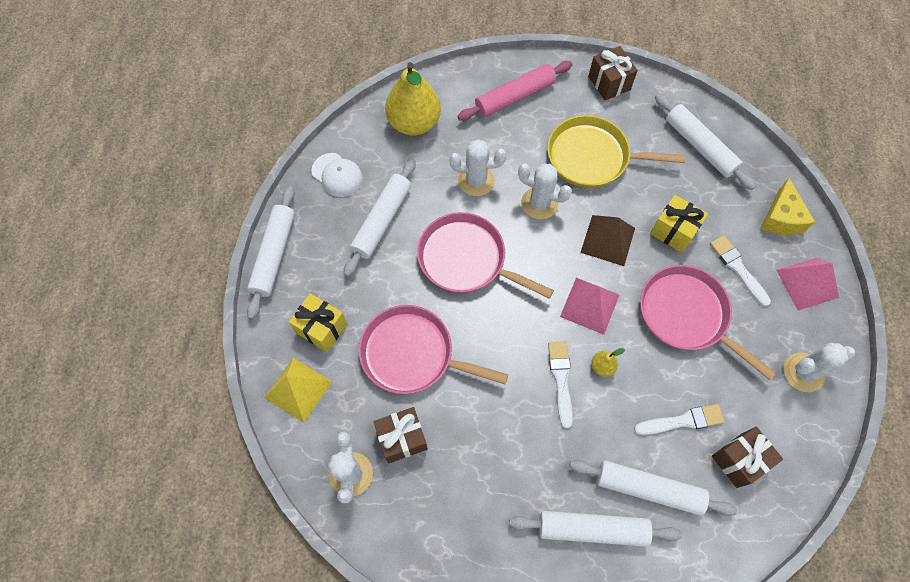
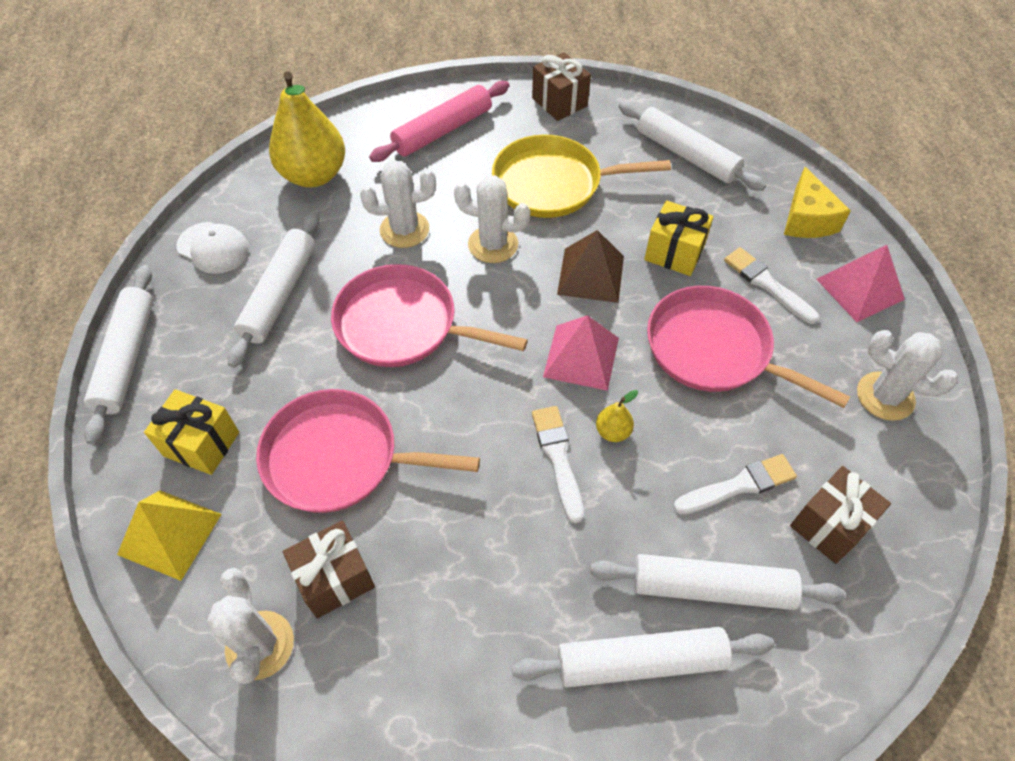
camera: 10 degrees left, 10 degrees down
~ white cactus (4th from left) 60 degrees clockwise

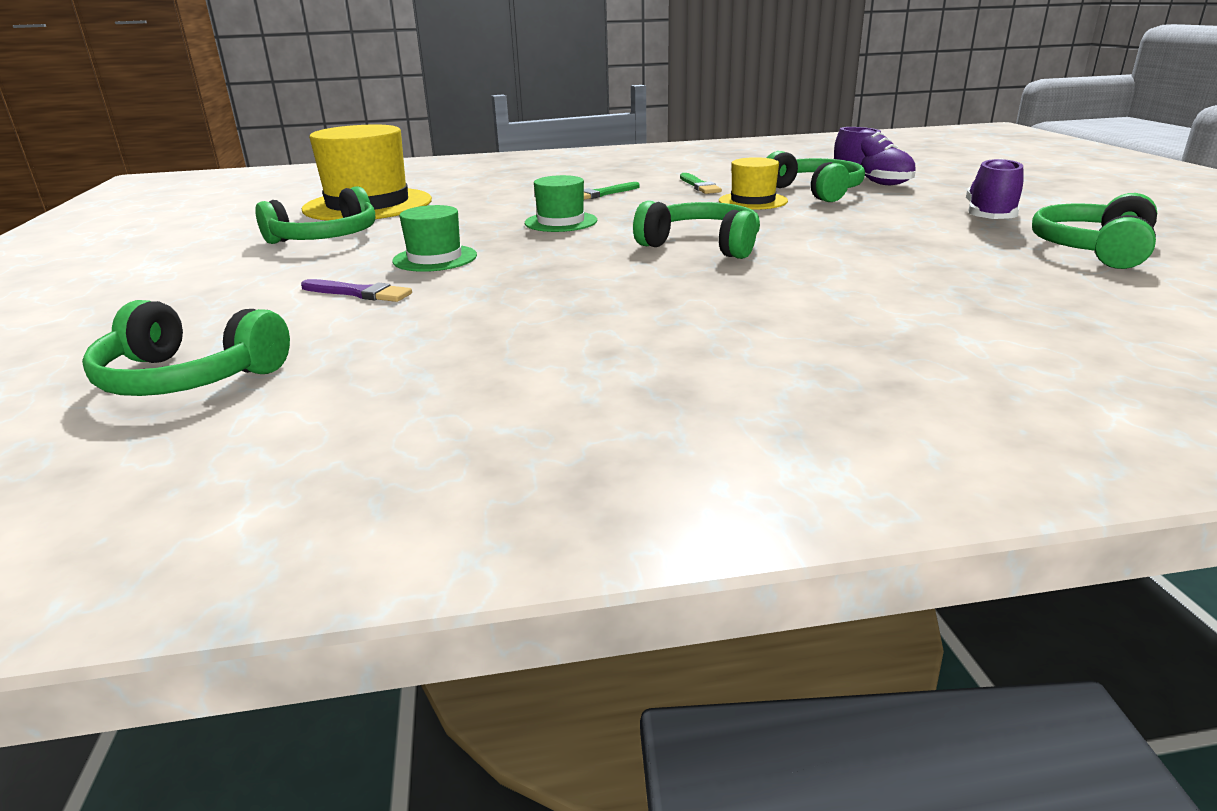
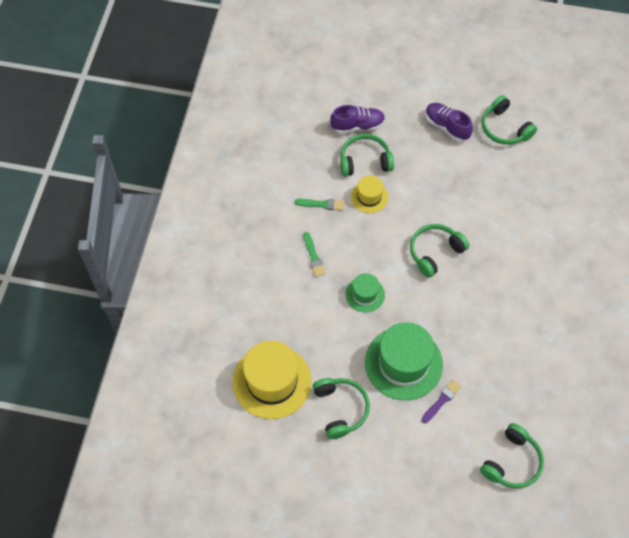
camera: 70 degrees left, 35 degrees up
~ green hat (1st from left in the first image) x1.92

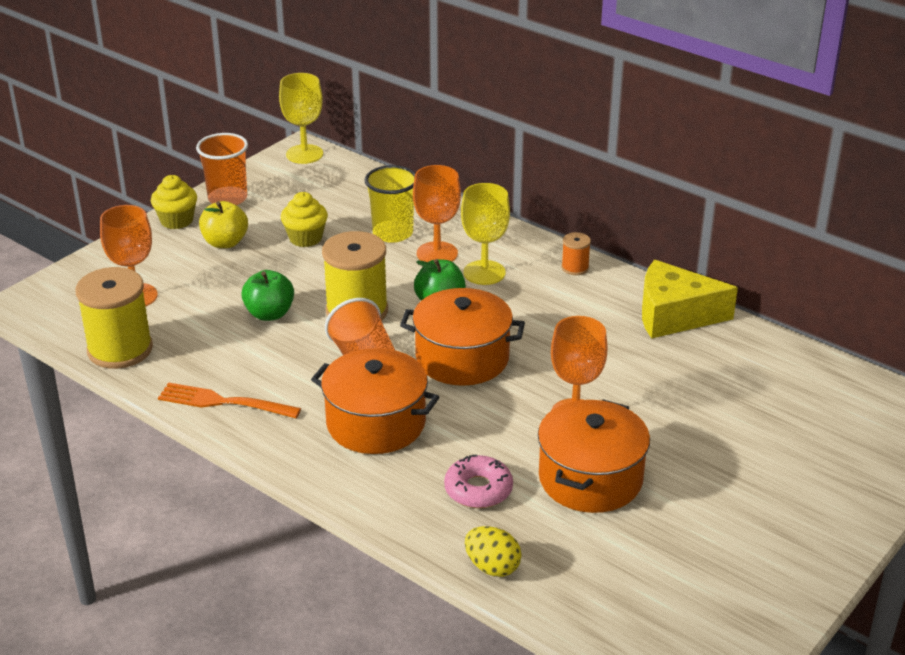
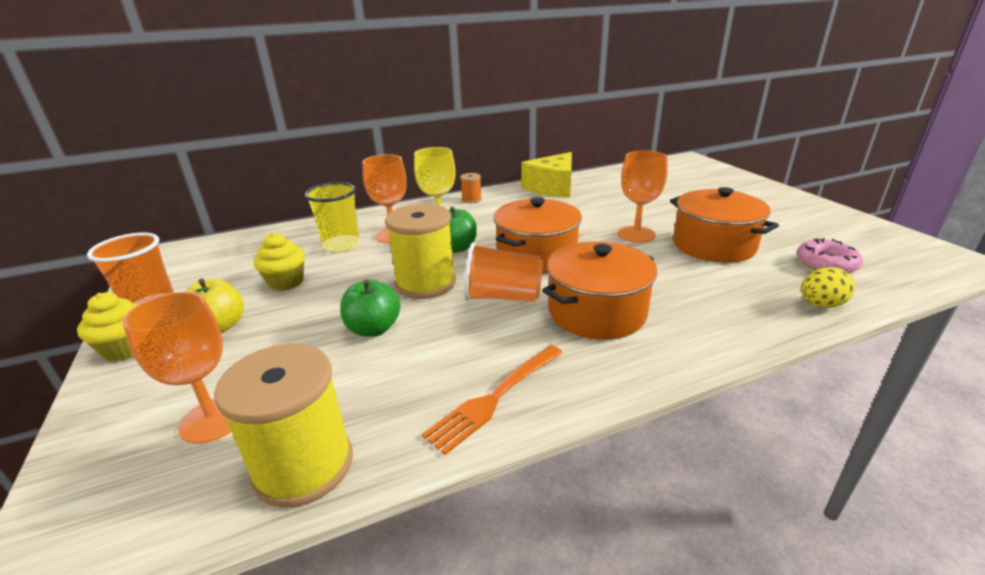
camera: 60 degrees left, 5 degrees down
- yellow goblet (1st from left)
~ pink donut

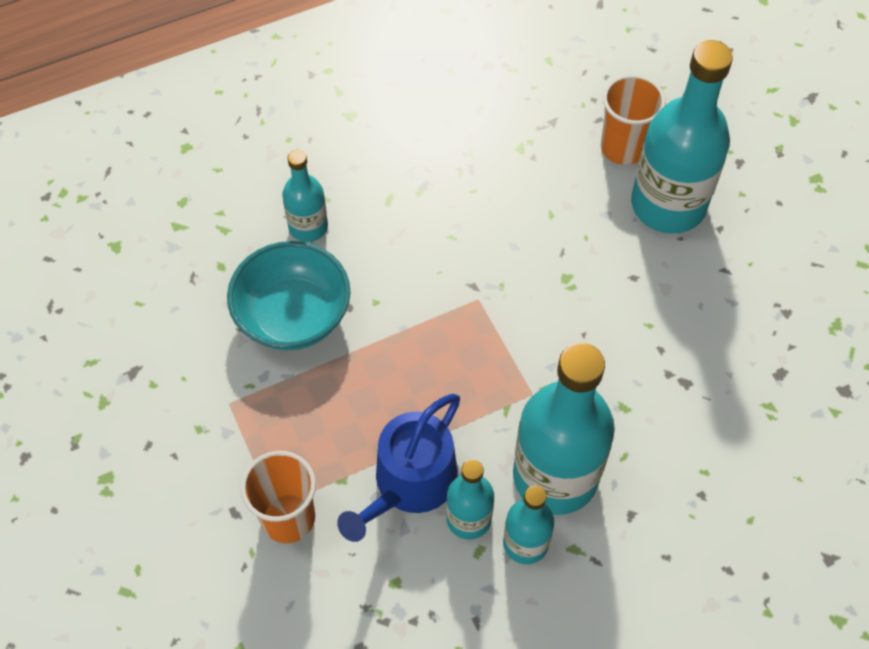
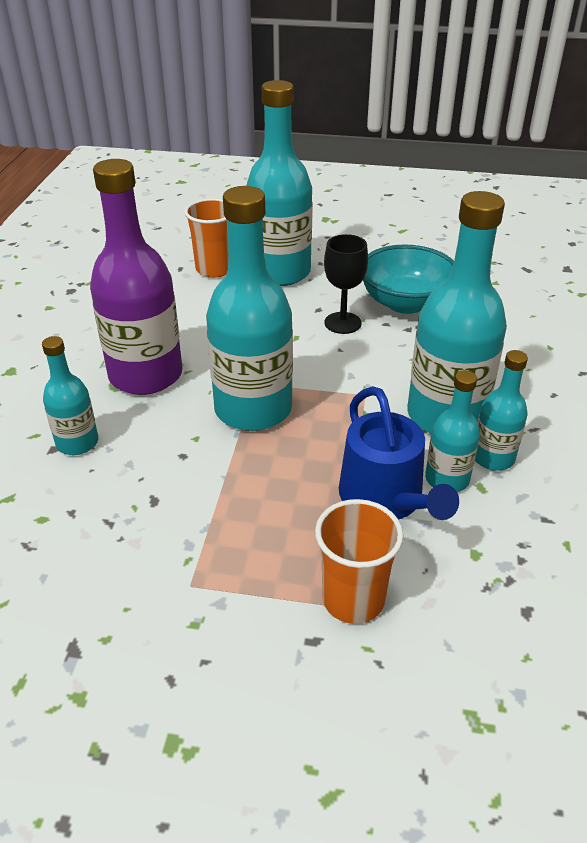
camera: 55 degrees left, 20 degrees down
~ turquoise bowl
+ purple bottle
+ turquoise bottle (2nd from left)
+ black goblet

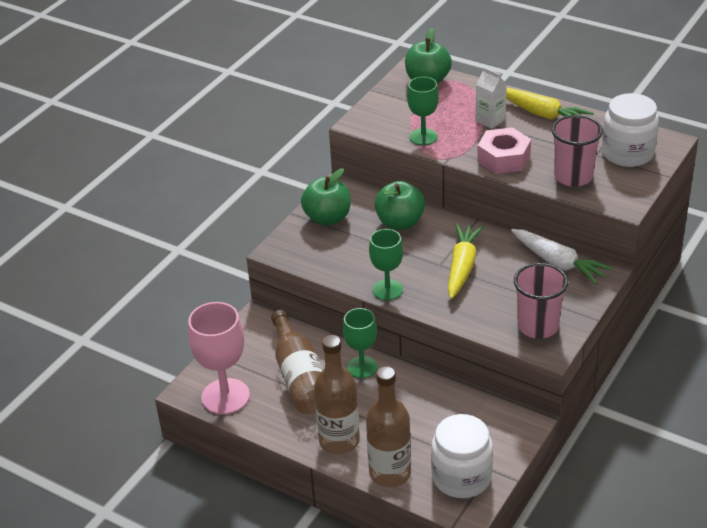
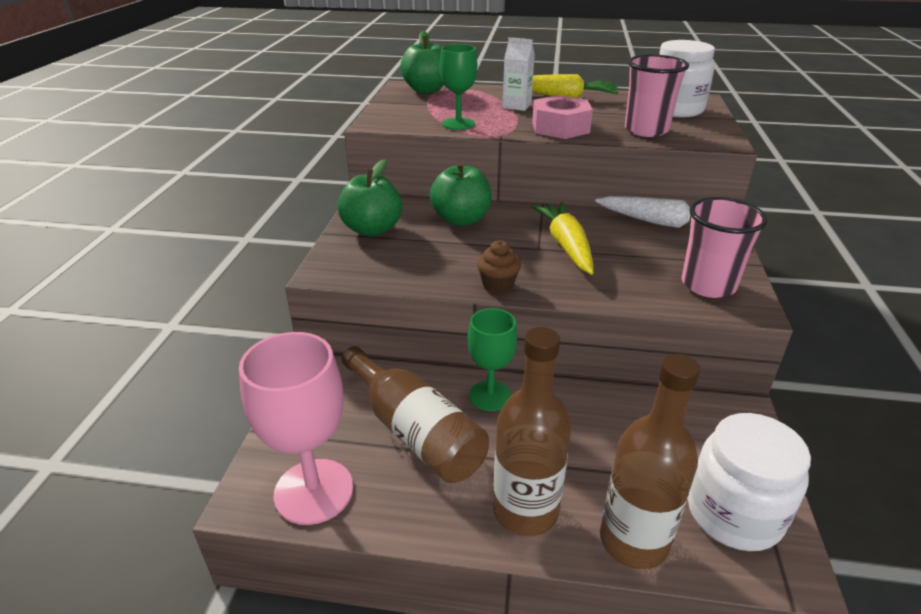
camera: 25 degrees left, 5 degrees down
~ green goblet (2nd from left) to brown cupcake

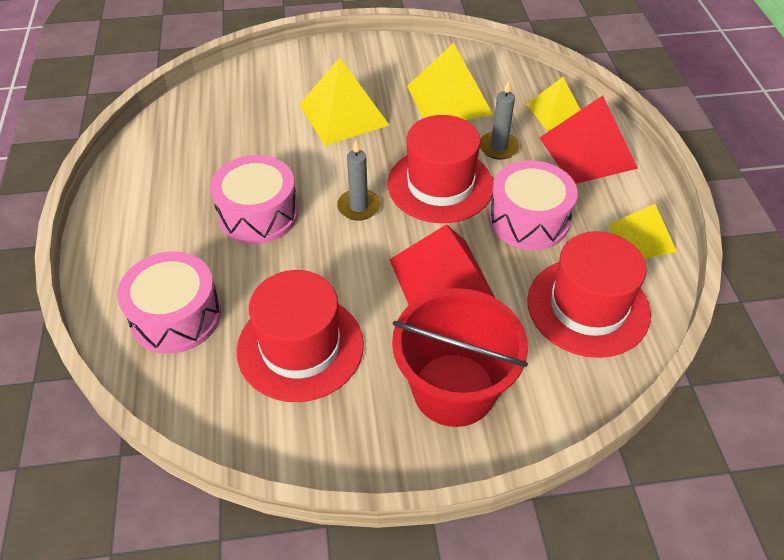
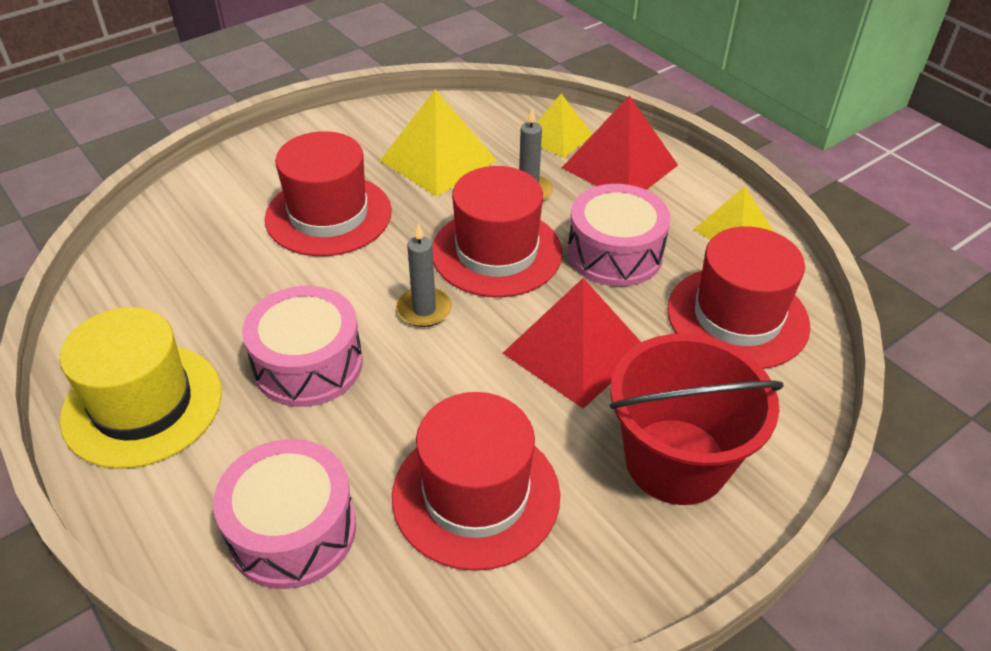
camera: 30 degrees left, 5 degrees down
~ yellow pyramid (1st from left) to red hat (1st from left)
+ yellow hat

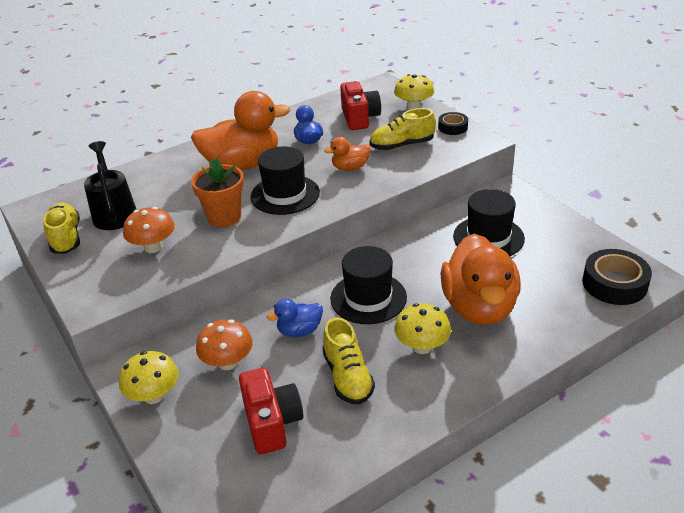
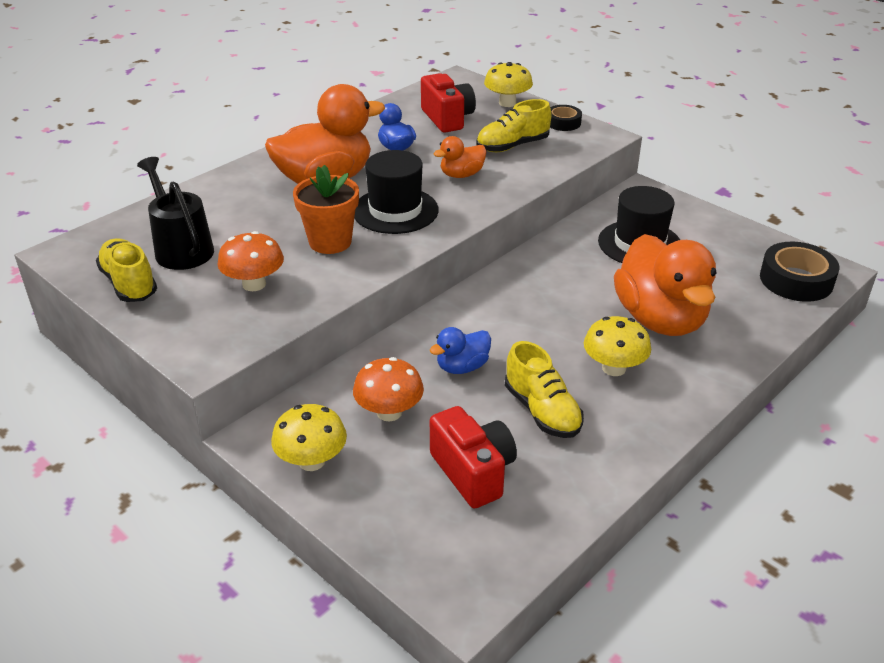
camera: 15 degrees left, 0 degrees up
- black hat (2nd from left)

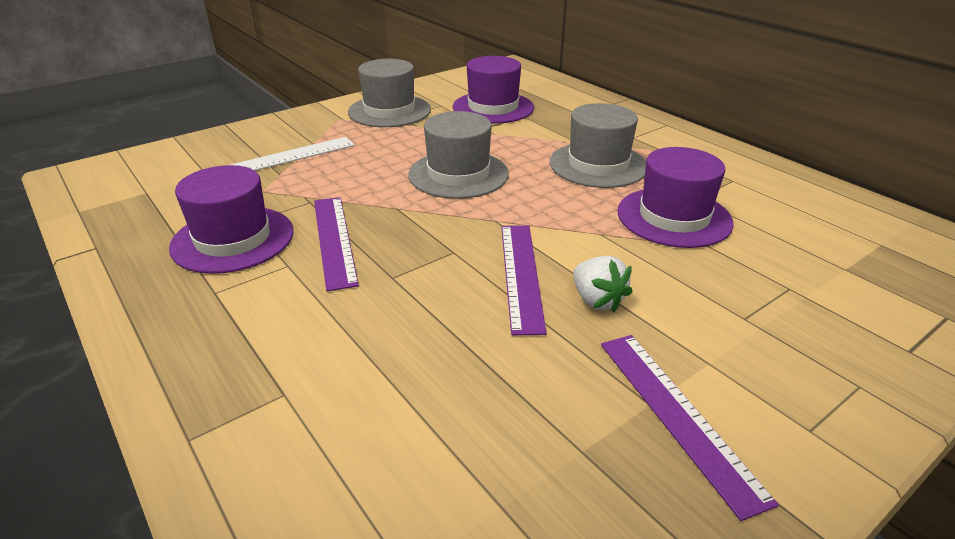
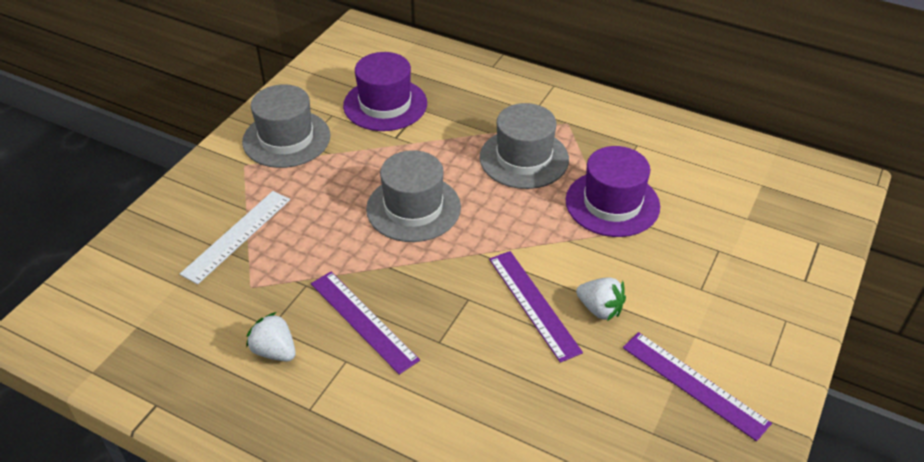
camera: 25 degrees left, 10 degrees up
~ purple hat (1st from left) to white strawberry (1st from left)

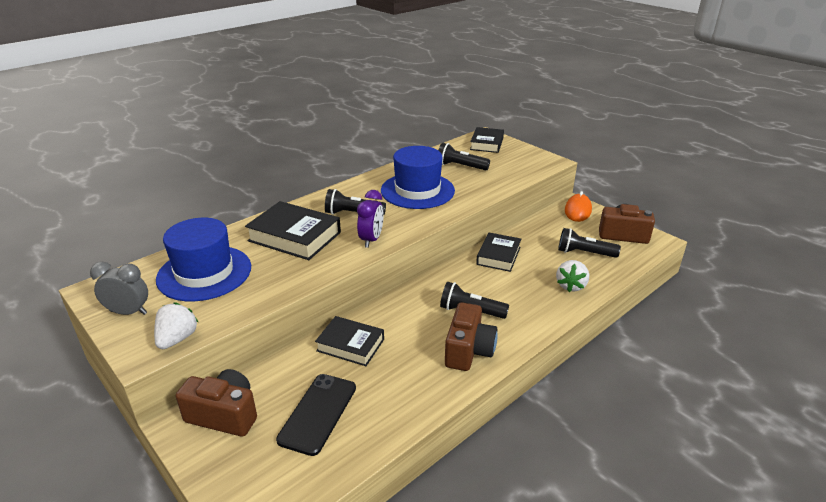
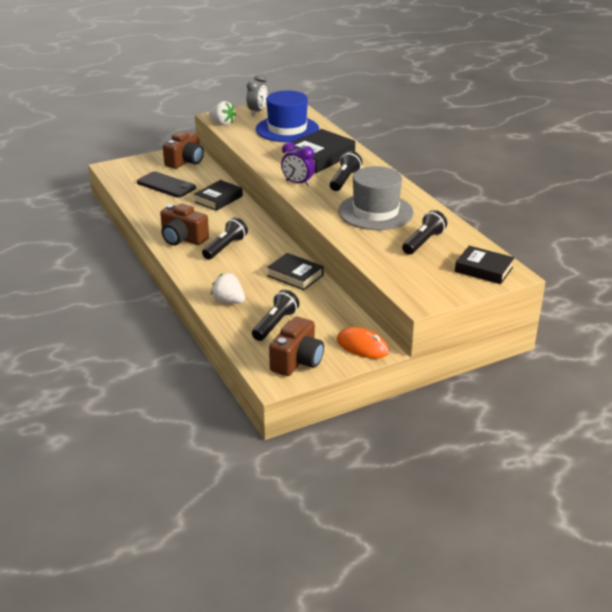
camera: 105 degrees right, 0 degrees up
~ blue hat (2nd from left) to grey hat

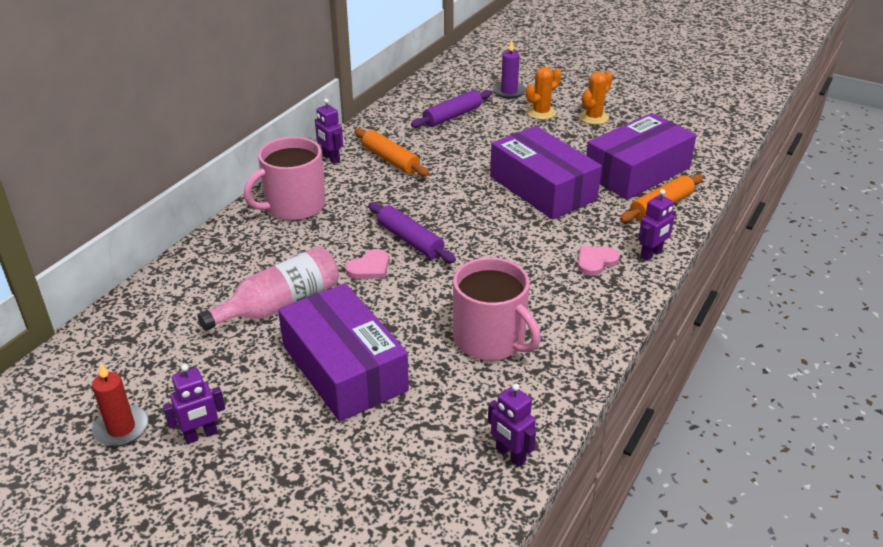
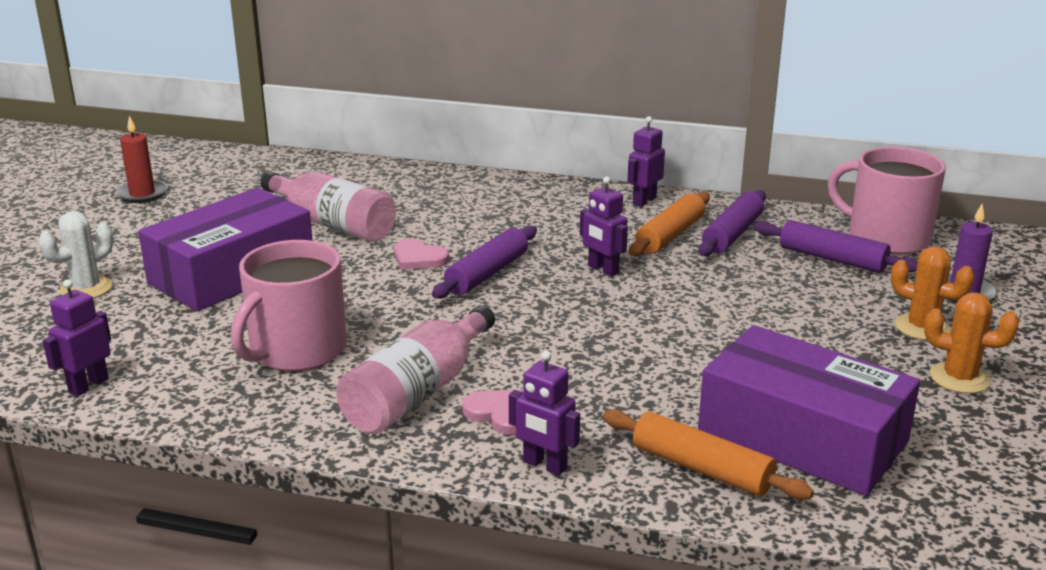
camera: 75 degrees right, 10 degrees down
- purple box (2nd from left)
~ pink mug (1st from left in the first image) to pink mug (2nd from left)
~ purple robot (1st from left in the first image) to purple robot (3rd from left)
+ purple rolling pin (2nd from left)
+ white cactus
+ pink bottle (2nd from left)

